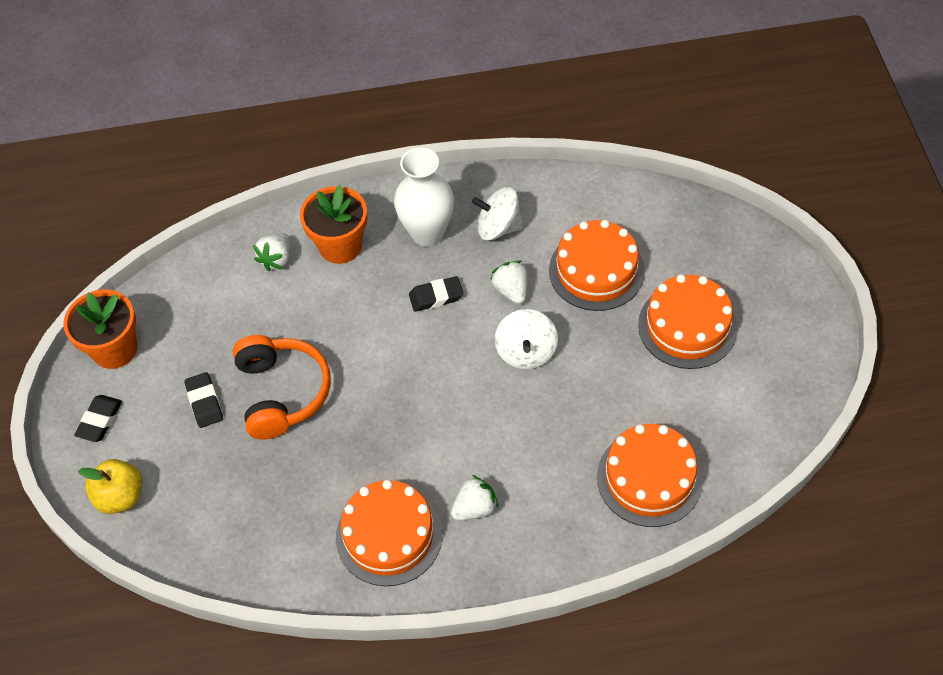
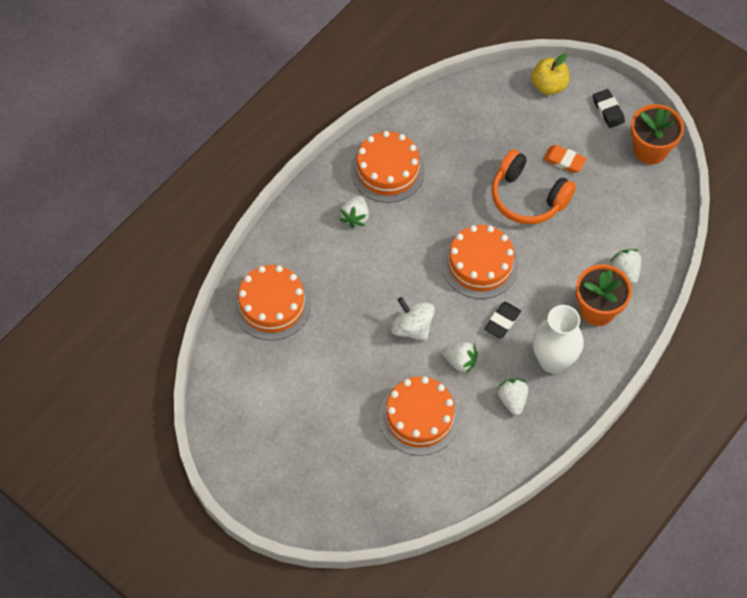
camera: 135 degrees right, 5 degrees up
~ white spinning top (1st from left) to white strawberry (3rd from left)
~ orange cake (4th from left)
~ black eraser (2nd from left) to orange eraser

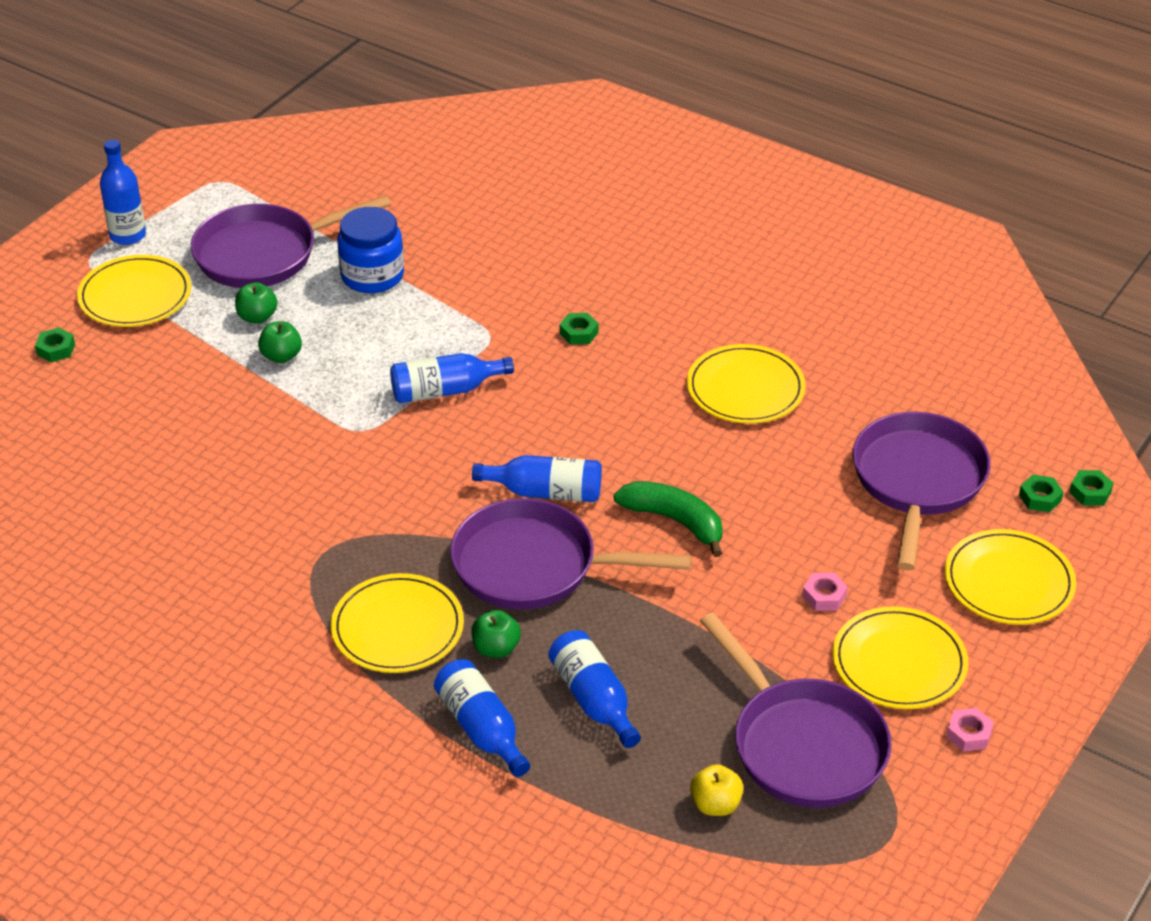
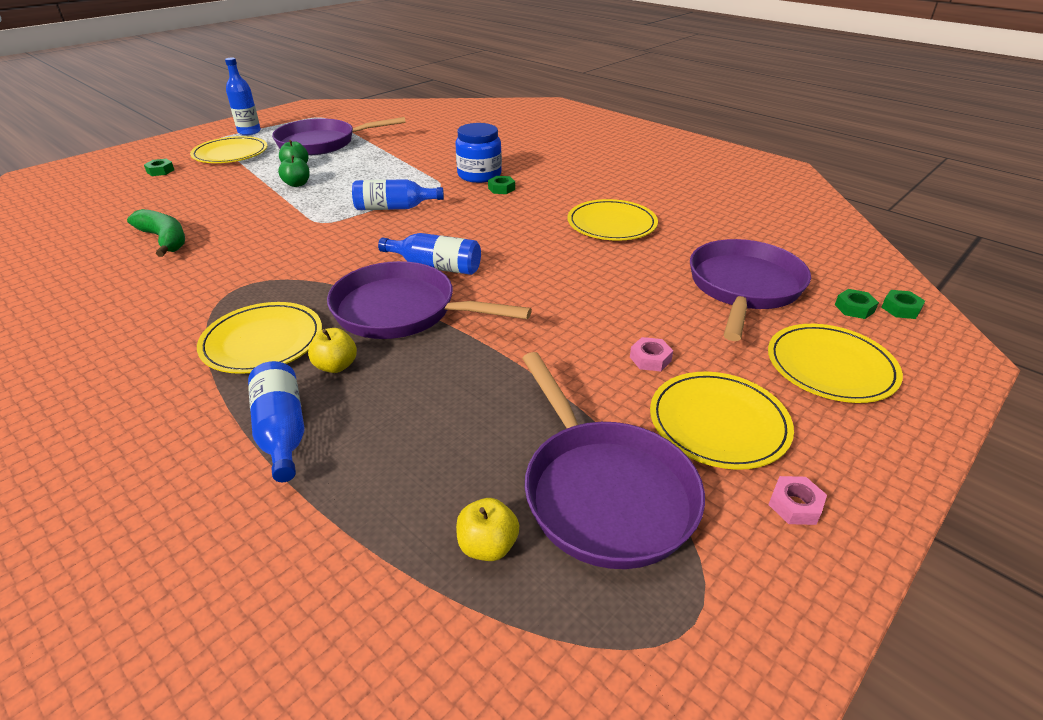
camera: 10 degrees right, 5 degrees down
~ blue jar
~ green banana
~ green apple (3rd from left) to yellow apple (1st from left)
- blue bottle (5th from left)

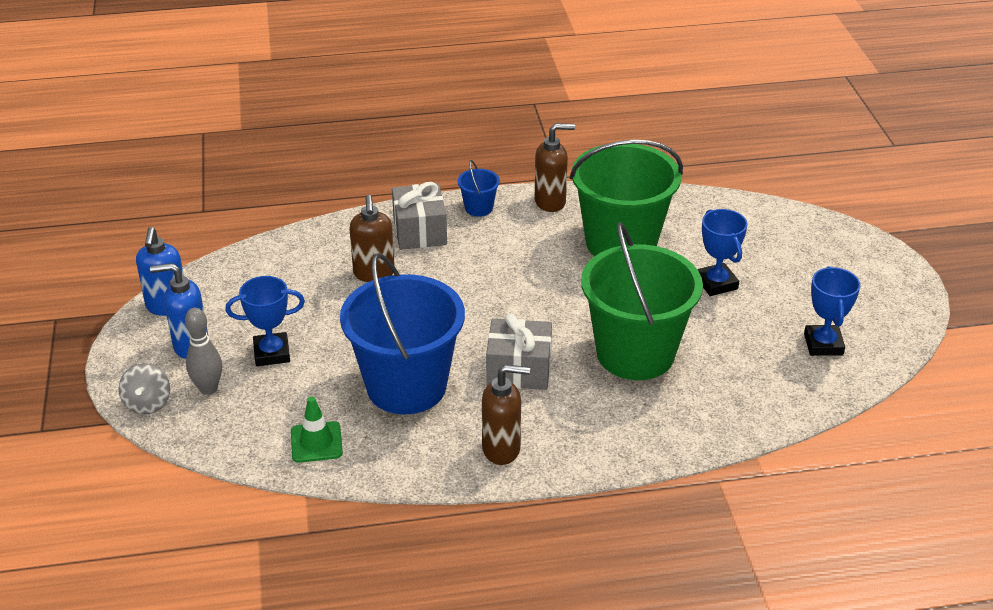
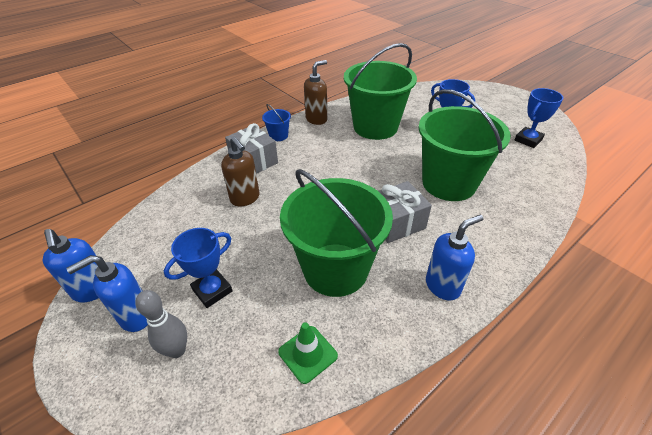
camera: 30 degrees left, 5 degrees up
~ blue bucket (1st from left) to green bucket (1st from left)
~ blue trophy (3rd from left) 75 degrees clockwise
- grey spinning top
~ brown soap dispenser (2nd from left) to blue soap dispenser (3rd from left)

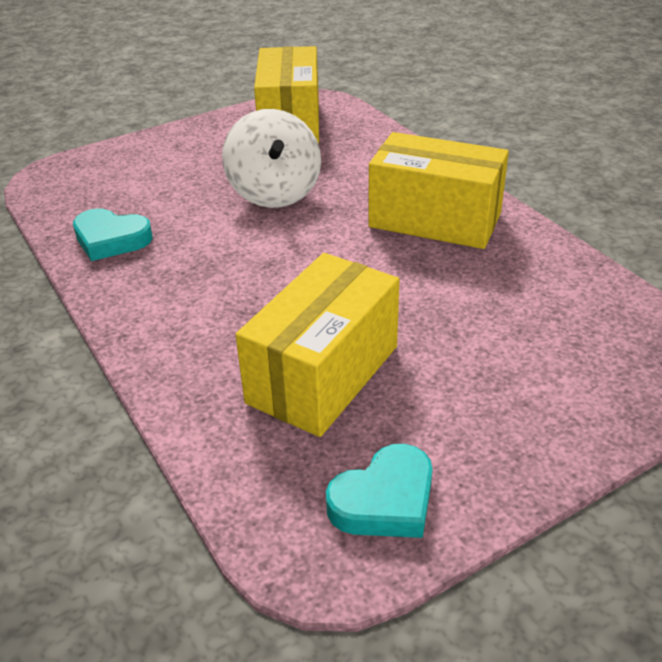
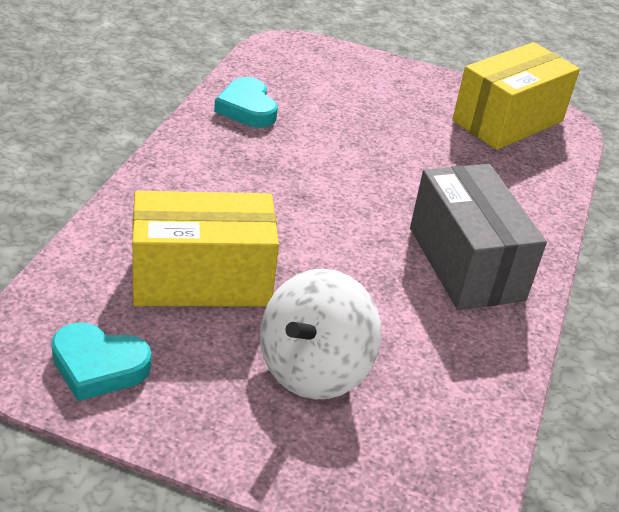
camera: 45 degrees right, 0 degrees up
~ white spinning top
~ yellow box (3rd from left) to grey box

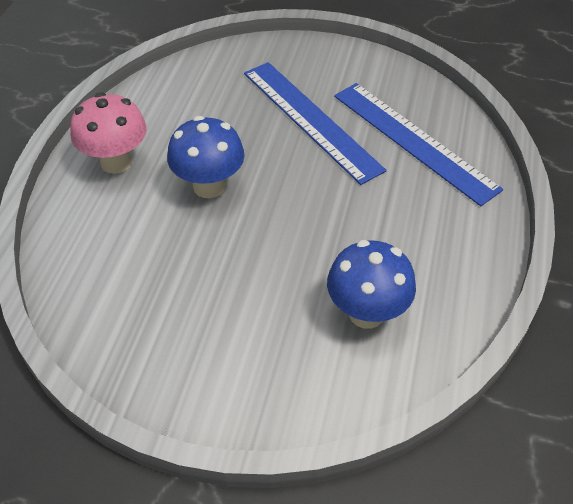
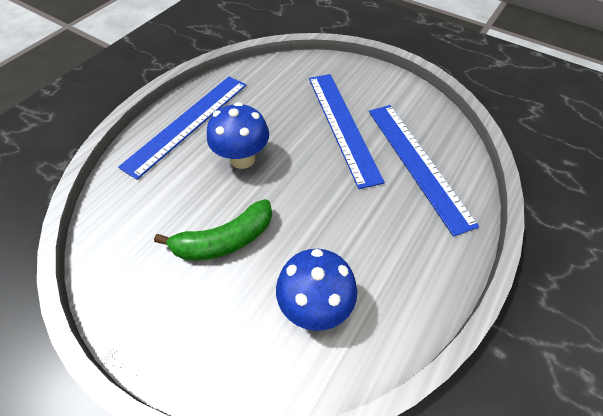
camera: 20 degrees right, 5 degrees up
~ pink mushroom to blue ruler (1st from left)
+ green banana

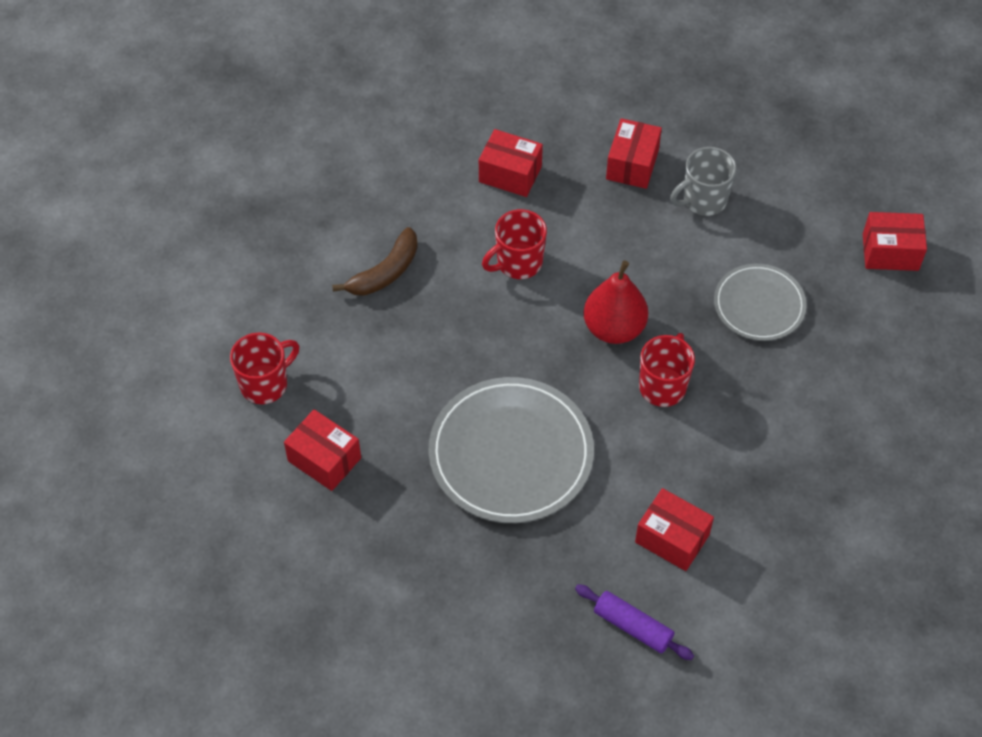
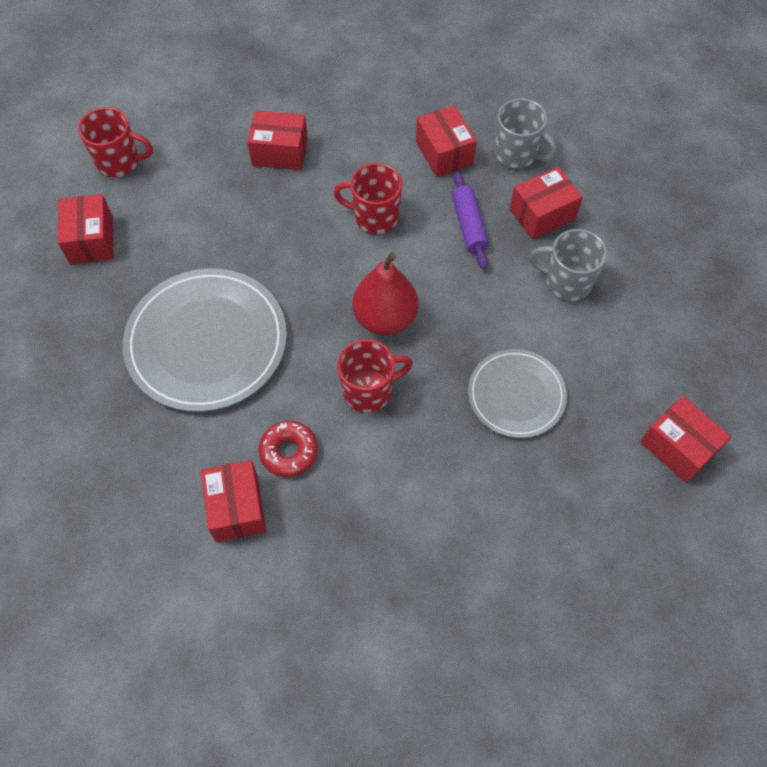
camera: 45 degrees right, 5 degrees up
~ brown banana to red box (3rd from left)
~ purple rolling pin
+ grey mug (1st from left)
+ red donut

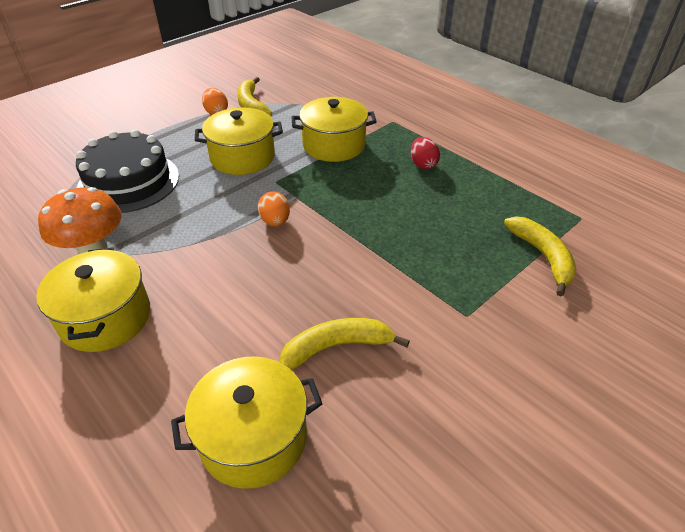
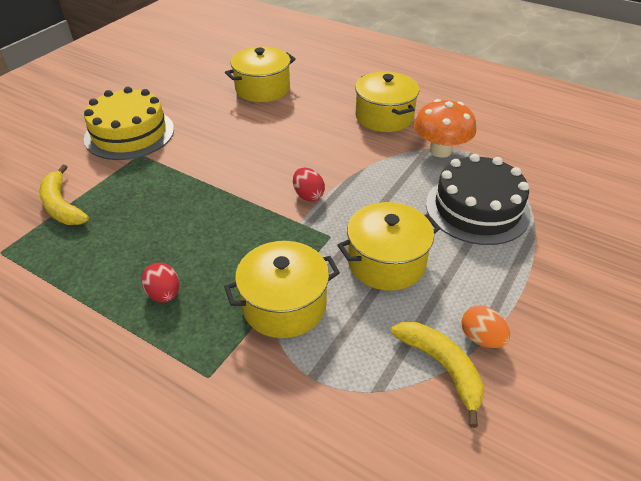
camera: 165 degrees right, 0 degrees up
~ orange egg (2nd from left) to red egg (2nd from left)
- yellow banana (2nd from left)
+ yellow cake

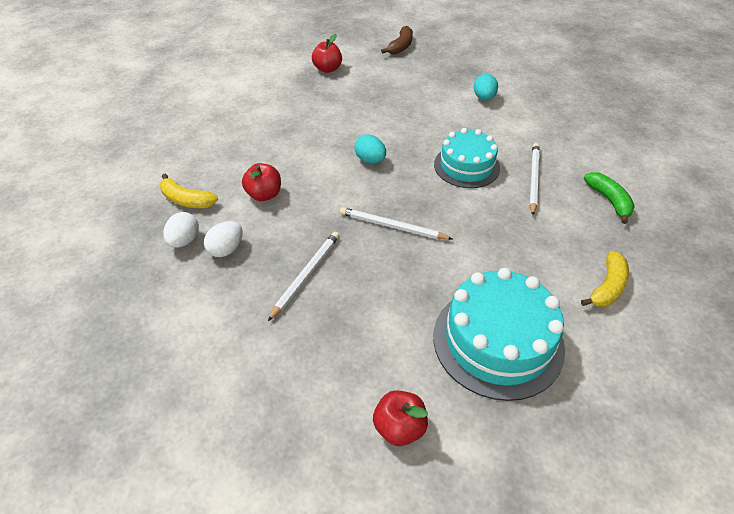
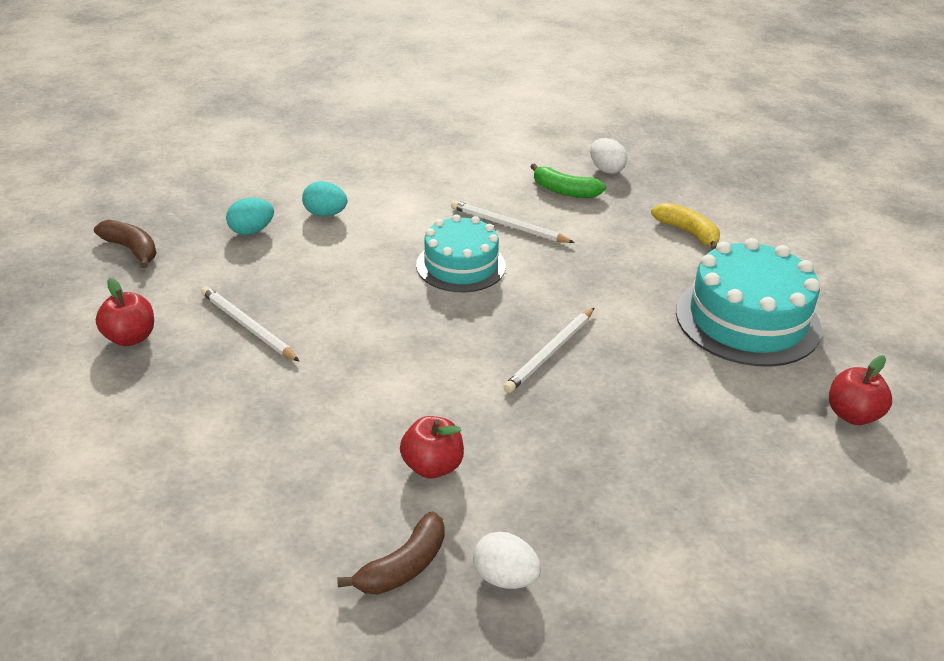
camera: 75 degrees left, 10 degrees down
~ turquoise egg (1st from left)
~ green banana 150 degrees counterclockwise
~ yellow banana (1st from left) to brown banana (2nd from left)
~ white egg (2nd from left)
~ white pencil (1st from left)

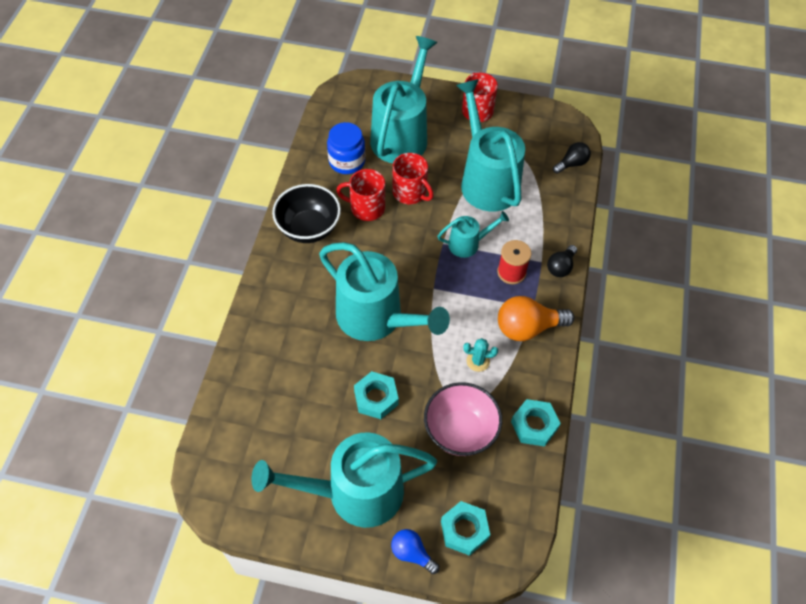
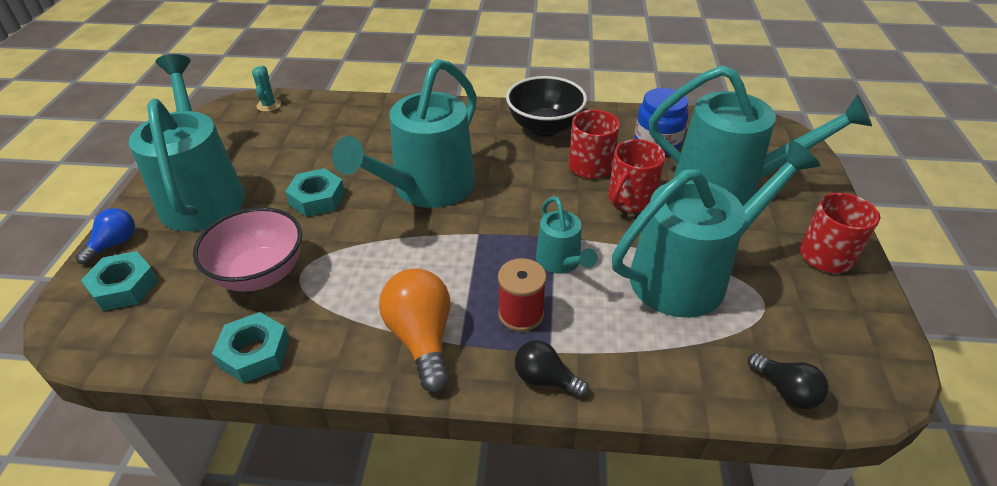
camera: 85 degrees right, 15 degrees down
~ turquoise cactus

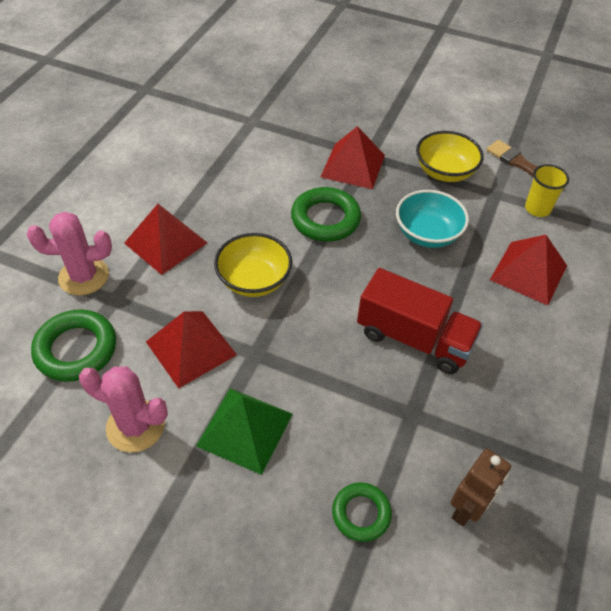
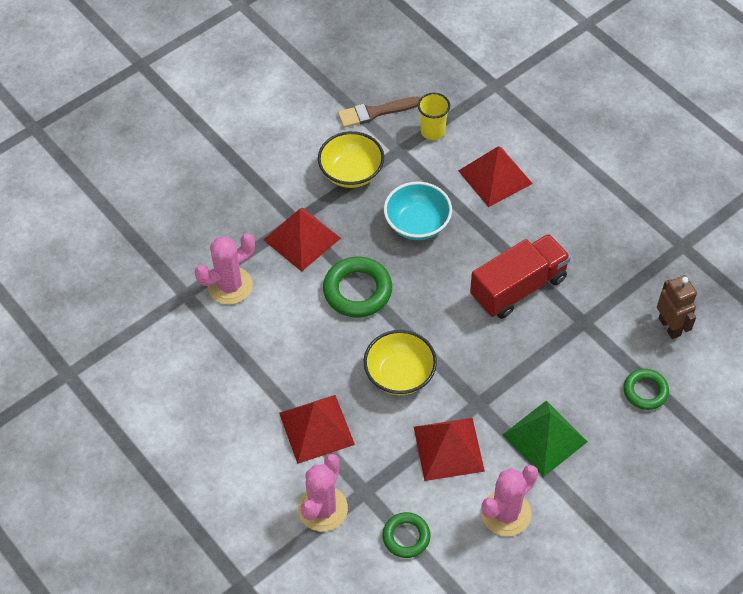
camera: 60 degrees left, 5 degrees up
~ green ring (1st from left in the first image) x0.62
+ pink cactus (1st from left)

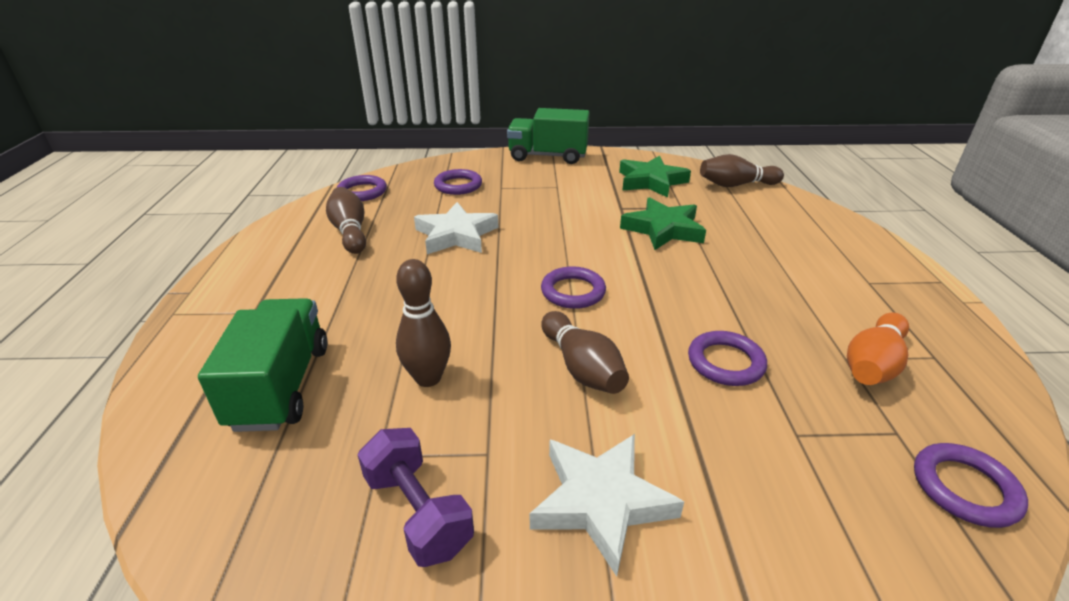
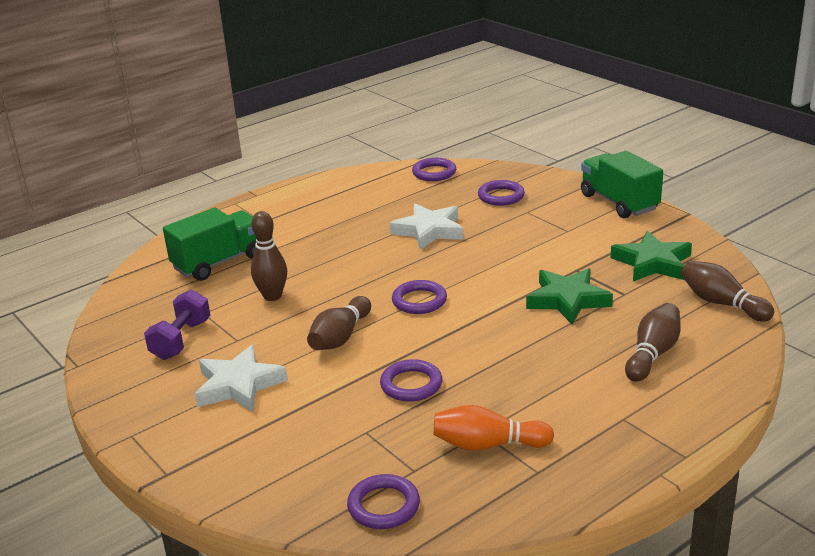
camera: 55 degrees right, 5 degrees down
~ brown bowling pin (1st from left in the first image) to brown bowling pin (3rd from left)

